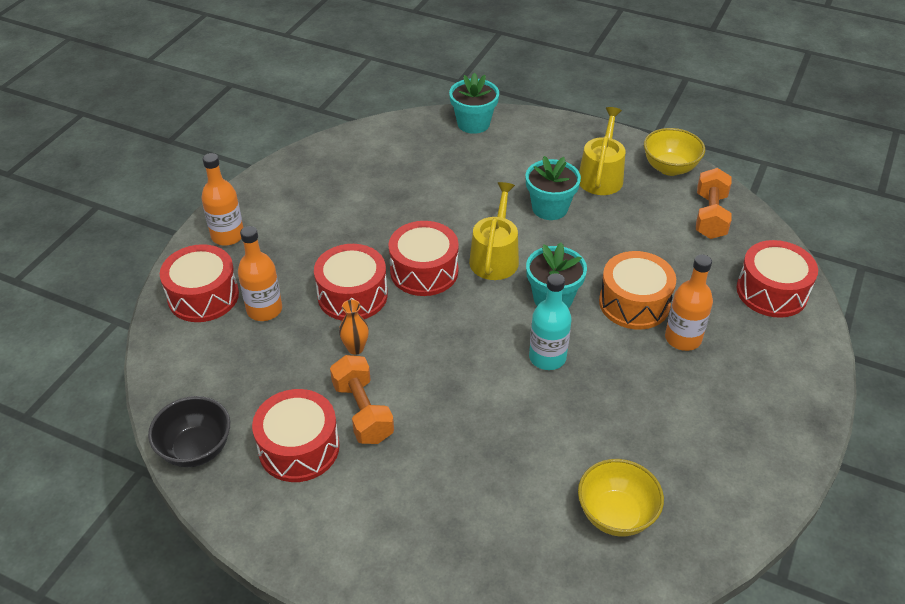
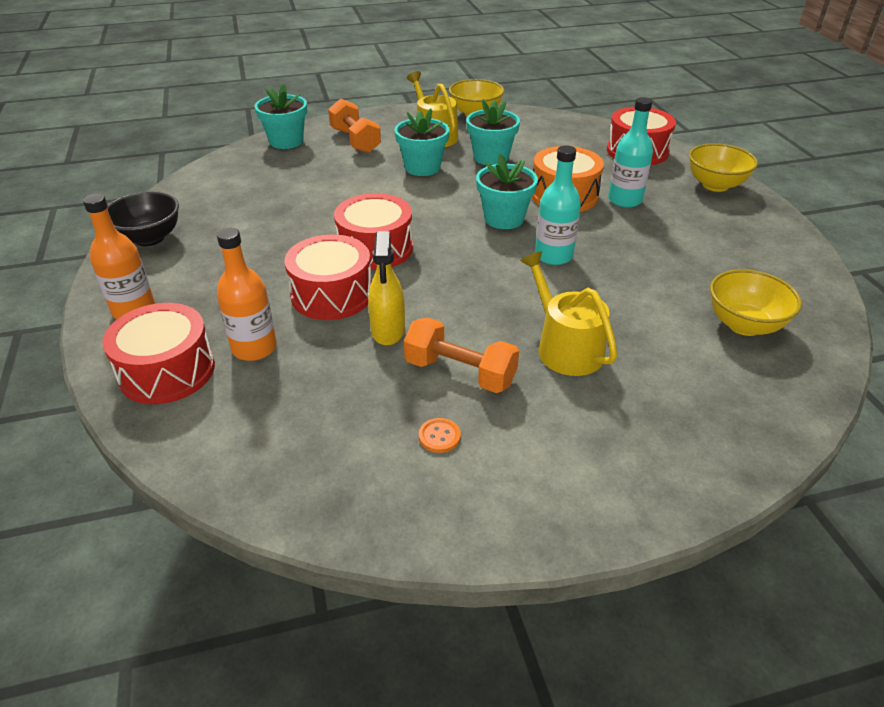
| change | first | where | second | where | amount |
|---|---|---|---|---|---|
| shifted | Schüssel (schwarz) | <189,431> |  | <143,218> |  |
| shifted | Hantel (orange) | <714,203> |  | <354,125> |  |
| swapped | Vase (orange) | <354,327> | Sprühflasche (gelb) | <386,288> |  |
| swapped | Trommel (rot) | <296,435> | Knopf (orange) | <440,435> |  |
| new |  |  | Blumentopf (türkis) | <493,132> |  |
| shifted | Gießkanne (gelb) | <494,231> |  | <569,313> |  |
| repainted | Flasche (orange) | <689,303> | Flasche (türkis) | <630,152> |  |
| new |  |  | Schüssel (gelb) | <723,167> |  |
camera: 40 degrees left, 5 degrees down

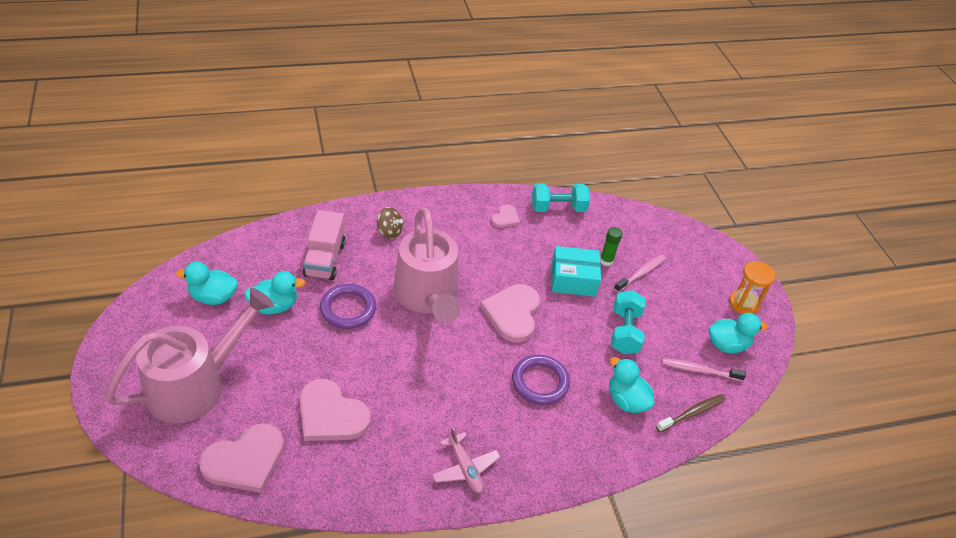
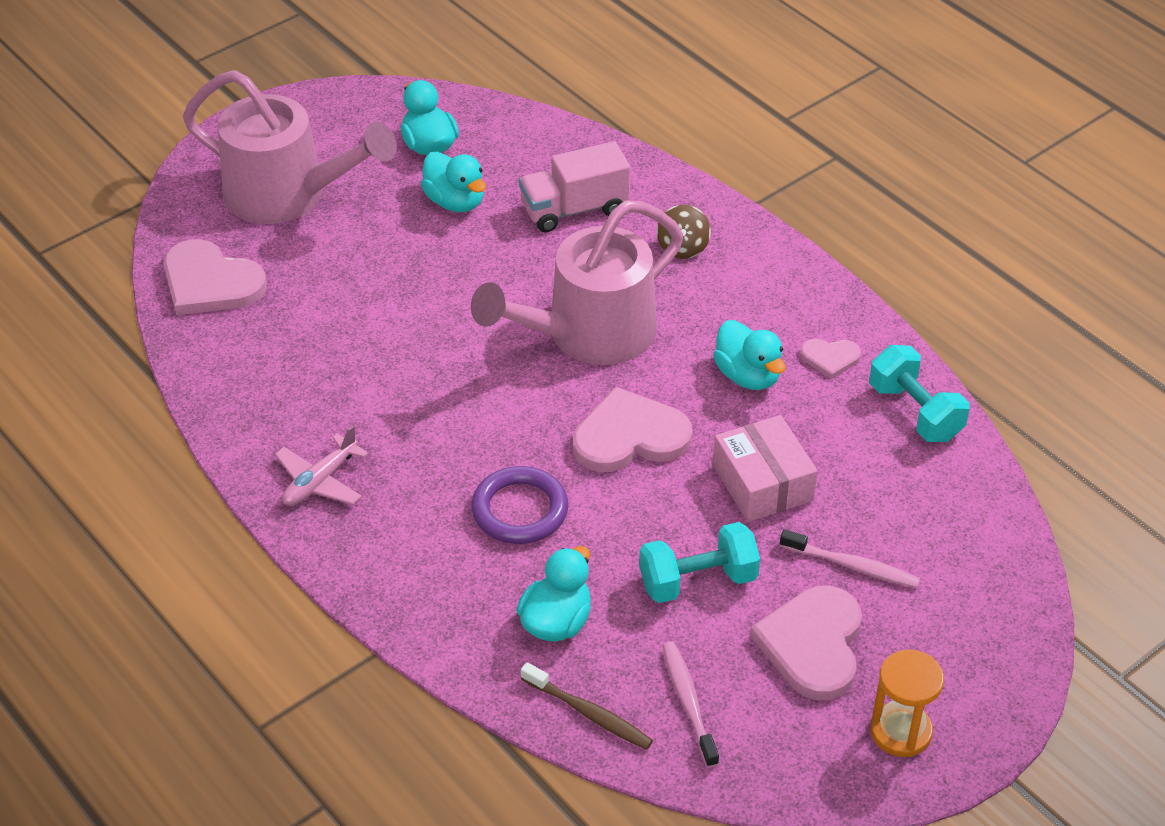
| change | first | where | second | where | amount |
|---|---|---|---|---|---|
| shifted | Ente (türkis) | <738,333> |  | <749,355> |  |
| repainted | Schachtel (türkis) | <576,271> | Schachtel (rosa) | <765,468> |  |
| shifted | Herz (rosa) | <335,410> |  | <806,642> |  |
| gone | Ring (lila) | <348,306> |  |  |  |
| gone | Klebestift (grün) | <611,246> |  |  |  |
camera: 70 degrees right, 0 degrees up

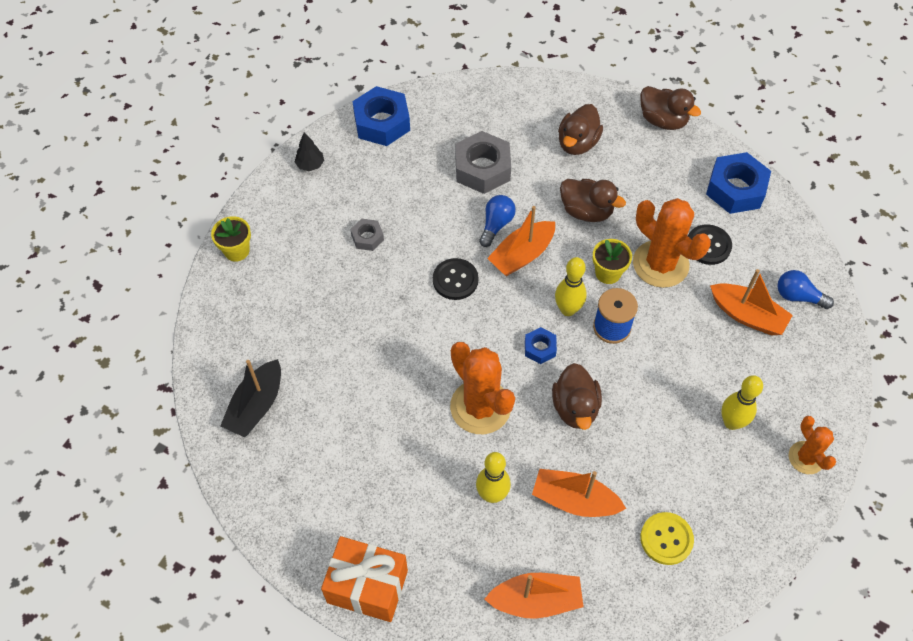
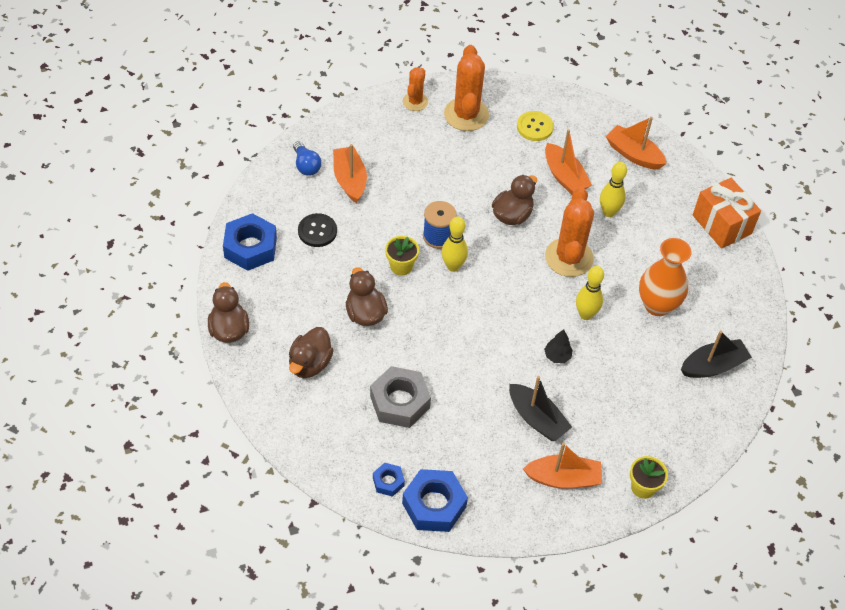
| change | first | where | second | where | amount |
|---|---|---|---|---|---|
| rotated | Ente (braun) | <580,129> |  | <311,352> | 135 degrees clockwise |
| shifted | Sechskantmutter (blau) | <541,345> |  | <389,480> |  |
| shifted | Kaktus (orange) | <672,243> |  | <466,88> |  |
| swapped | Sechskantmutter (grau) | <367,235> | Boot (schwarz) | <540,408> |  |
| shifted | Boot (orange) | <521,241> |  | <562,466> |  |
| shifted | Baum (schwarz) | <309,151> |  | <558,346> |  |
| shifted | Bowlingkegel (gelb) | <742,402> |  | <590,293> |  |
| new |  |  | Vase (orange) | <665,277> |  |
| gone | Knopf (schwarz) | <455,279> |  |  |  |
| gone | Glühbirne (blau) | <497,221> |  |  |  |
camera: 140 degrees left, 5 degrees down

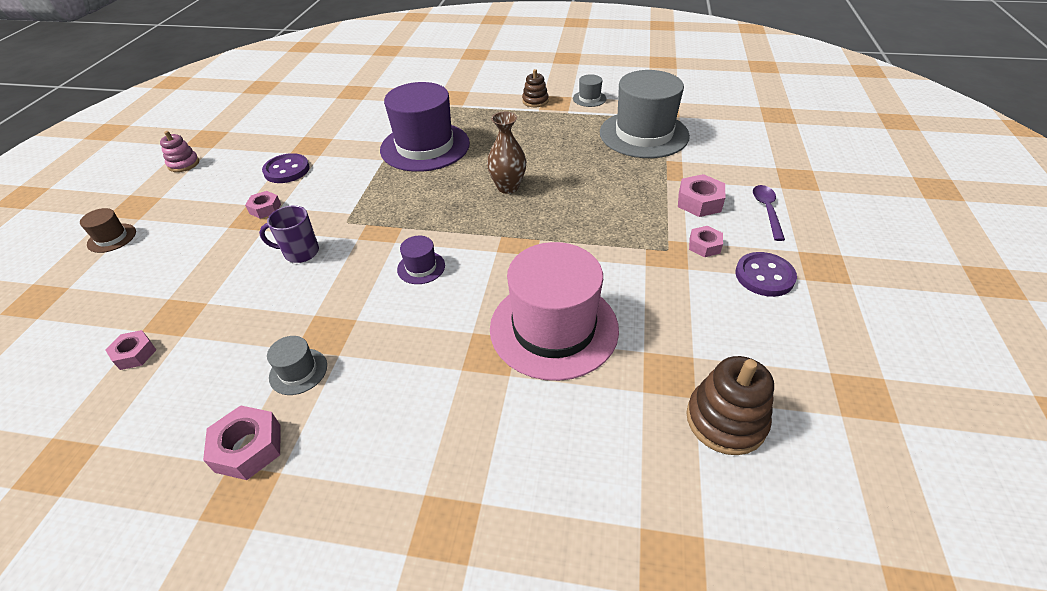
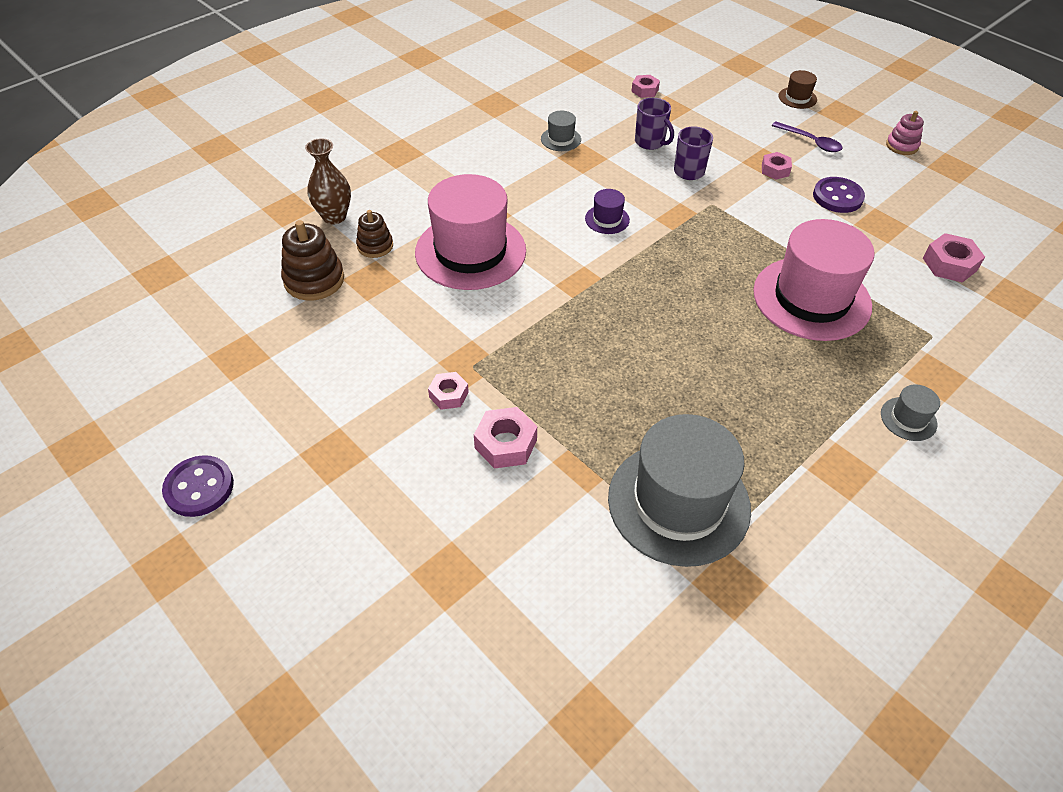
| change | first | where | second | where | amount |
|---|---|---|---|---|---|
| shifted | Knopf (lila) | <766,274> |  | <198,486> |  |
| shifted | Vase (braun) | <506,153> |  | <328,181> |  |
| shifted | Stapelspielzeug (braun) | <535,88> |  | <374,234> |  |
| new |  |  | Tasse (lila) | <654,124> |  |
| repainted | Hut (lila) | <425,127> | Hut (rosa) | <814,280> |  |
| shifted | Löffel (lila) | <769,213> |  | <807,137> |  |
| shifted | Hut (grau) | <590,90> |  | <910,412> |  |
| shifted | Sechskantmutter (rosa) | <242,442> |  | <954,258> |  |
camera: 125 degrees right, 5 degrees up

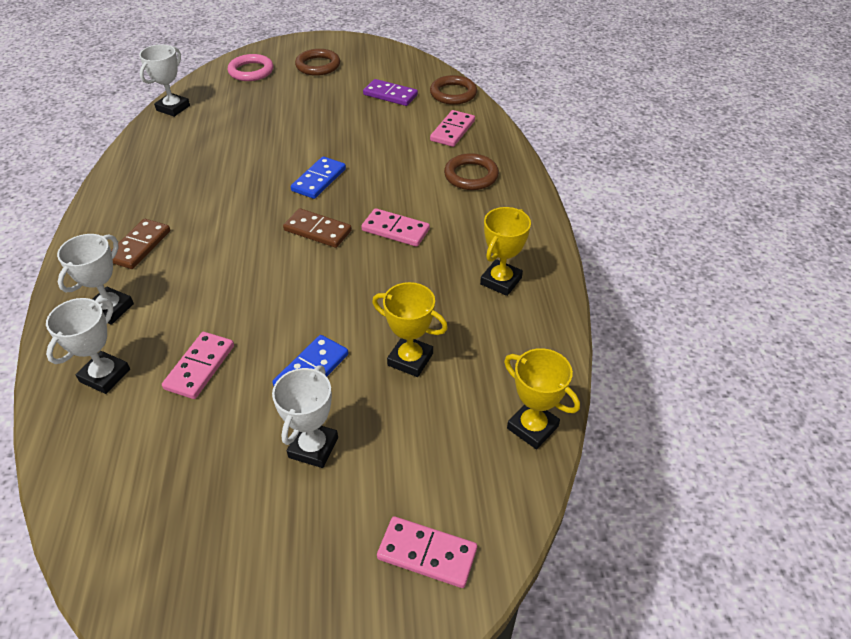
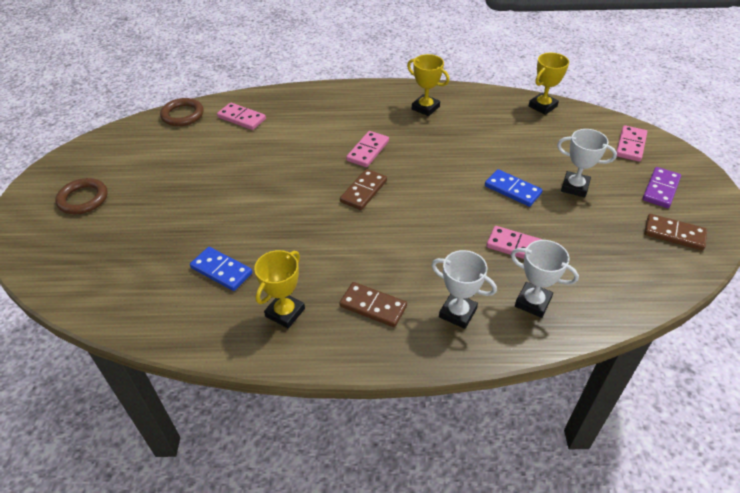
| change | first | where | second | where | amount |
|---|---|---|---|---|---|
| shifted | Dominostein (blau) | <318,177> |  | <221,269> |  |
| shifted | Pokal (gelb) | <410,329> |  | <279,289> |  |
| shifted | Dominostein (lila) | <390,92> |  | <661,187> |  |
| new |  |  | Dominostein (braun) | <675,232> |  |
| gone | Pokal (weiß) | <164,80> |  |  |  |
| gone | Ring (rosa) | <250,67> |  |  |  |
| gone | Ring (braun) | <471,171> |  |  |  |
camera: 85 degrees left, 0 degrees up

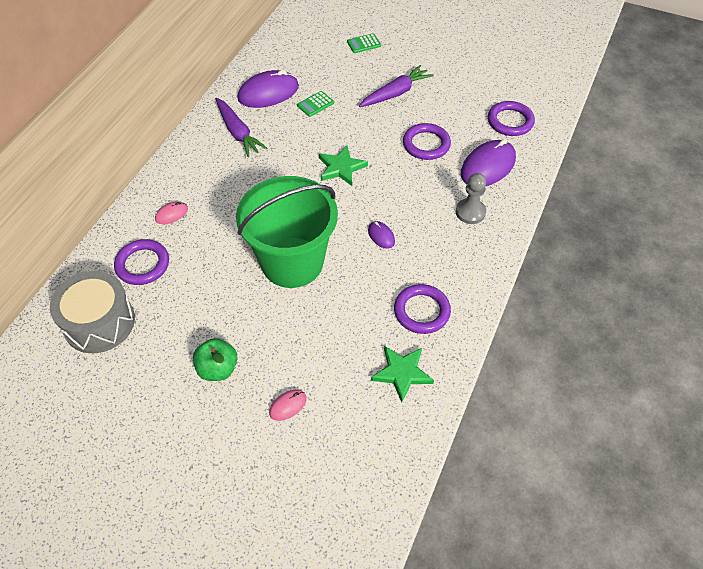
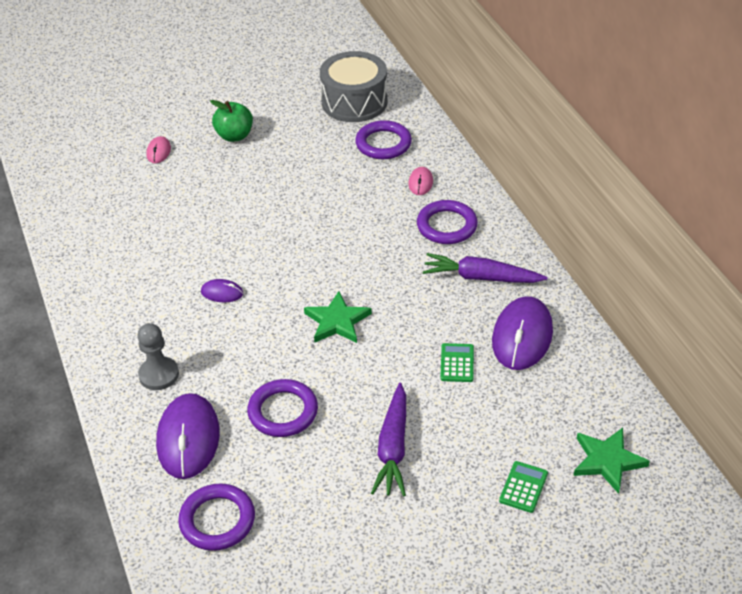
| change | first | where | second | where | amount |
|---|---|---|---|---|---|
| shifted | Ring (lila) | <422,309> |  | <447,222> |  |
| shifted | Stern (grün) | <402,374> |  | <612,461> |  |
| gone | Eimer (grün) | <287,232> |  |  |  |
camera: 135 degrees right, 10 degrees down

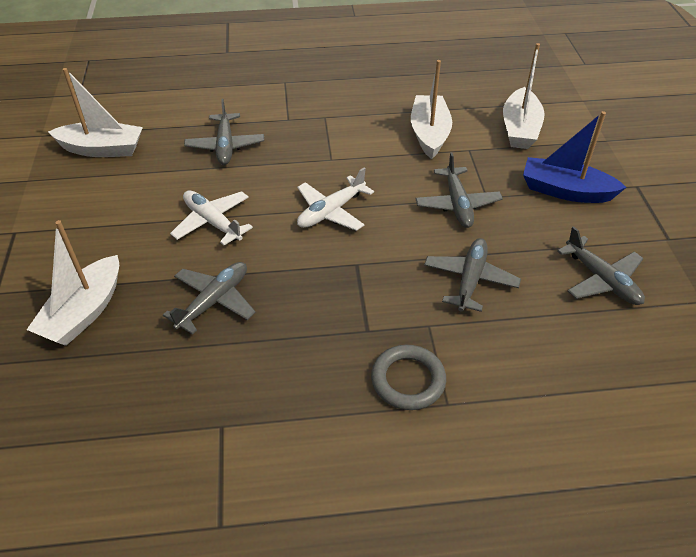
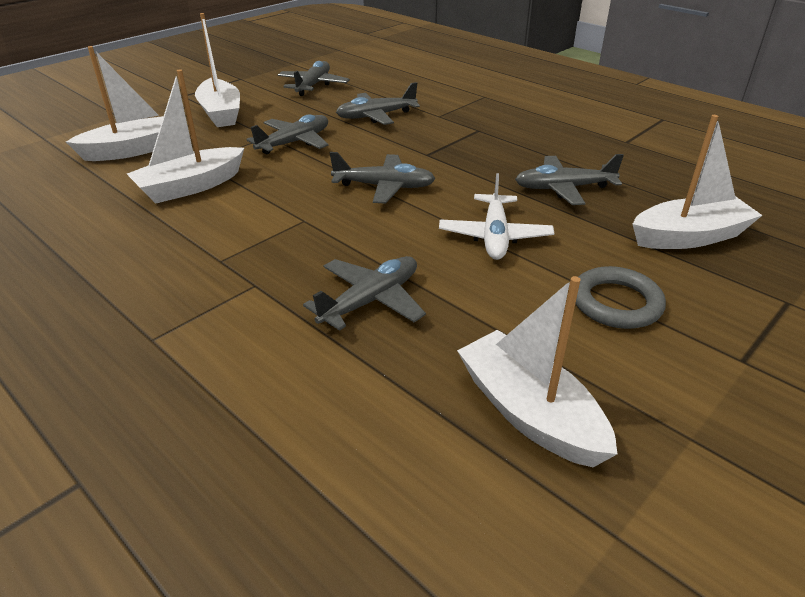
| change | first | where | second | where | amount |
|---|---|---|---|---|---|
| repainted | Boot (blau) | <575,157> | Boot (weiß) | <217,70> |  |
| repainted | Flugzeug (weiß) | <335,199> | Flugzeug (grau) | <383,178> |  |
| shifted | Ring (grau) | <408,377> |  | <620,297> |  |
camera: 130 degrees left, 10 degrees down

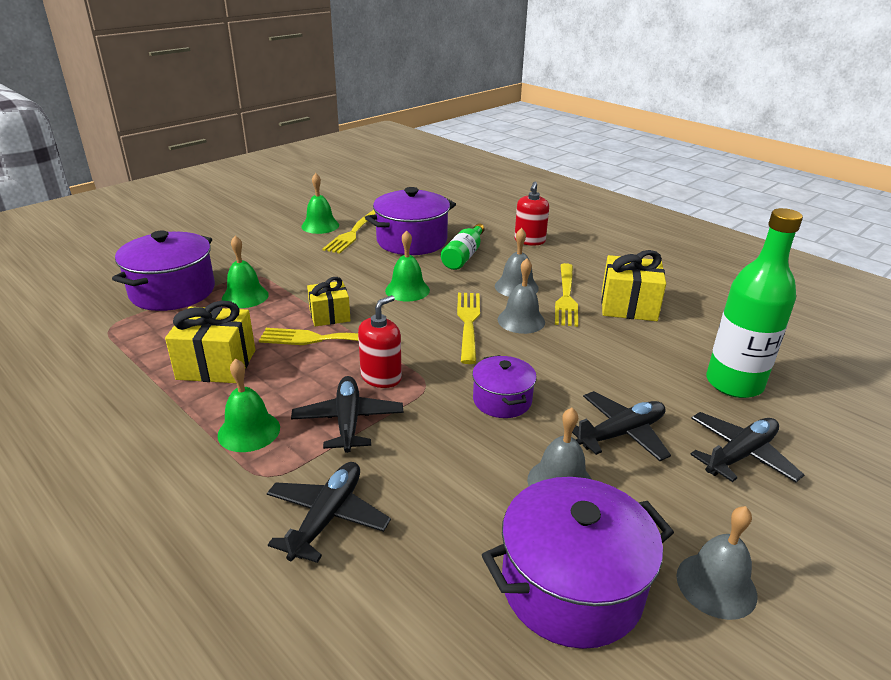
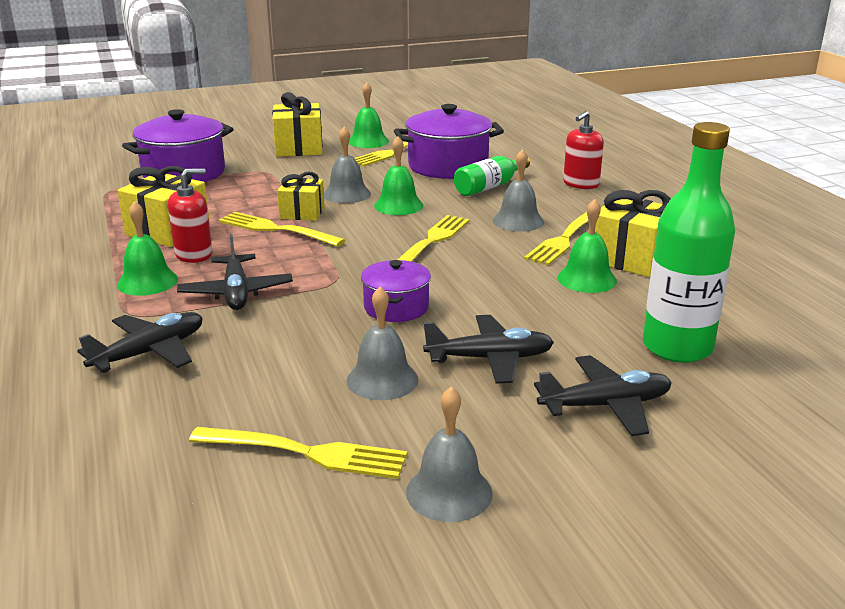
| change | first | where | second | where | amount |
|---|---|---|---|---|---|
| shifted | Seifenspender (rot) | <380,341> |  | <190,215> |  |
| rotated | Flugzeug (schwarz) | <347,414> |  | <235,272> | 150 degrees clockwise |
| swapped | Kochtopf (lila) | <578,563> | Gabel (gelb) | <298,453> |  |
| new |  |  | Geschenk (gelb) | <297,124> |  |
| shifted | Glocke (grau) | <521,296> |  | <347,165> |  |
| shifted | Glocke (grün) | <245,272> |  | <587,246> |  |
camera: 25 degrees right, 5 degrees down

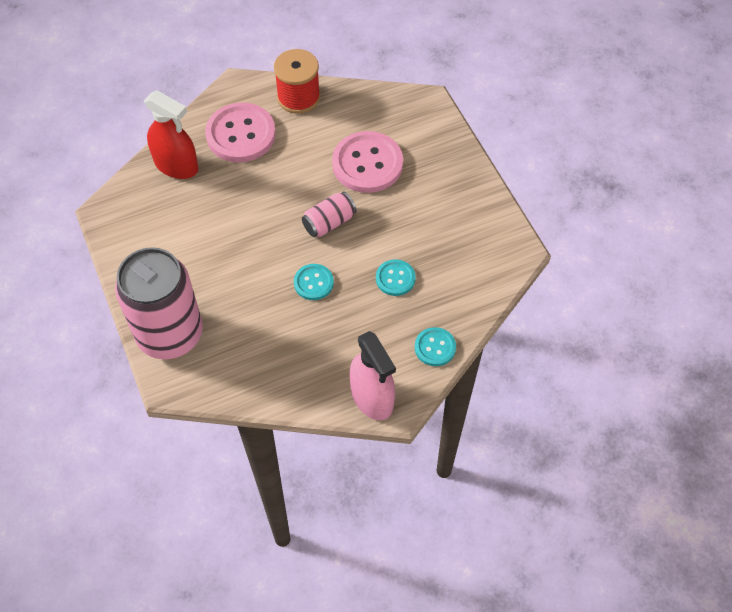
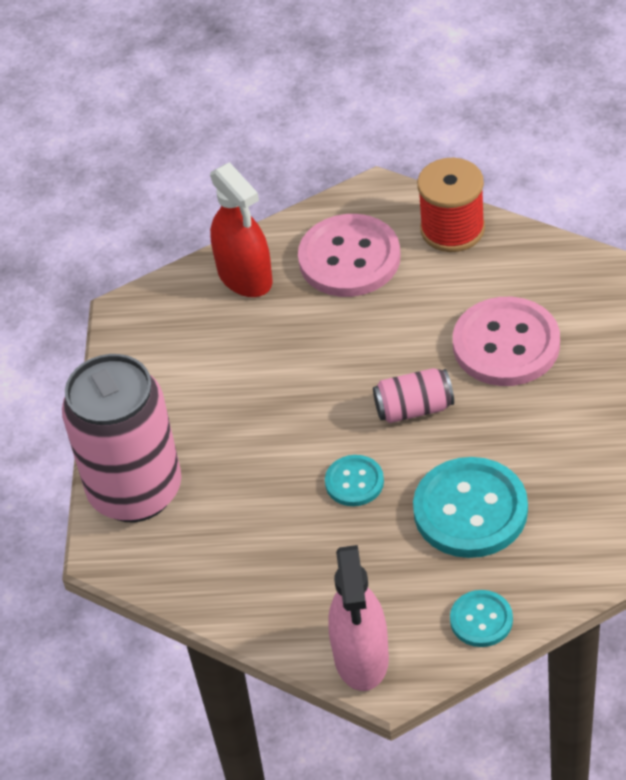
| change | first | where | second | where | amount |
|---|---|---|---|---|---|
| scaled | Knopf (türkis) | <396,278> |  | <470,507> | x1.90 |
camera: 30 degrees right, 10 degrees down

